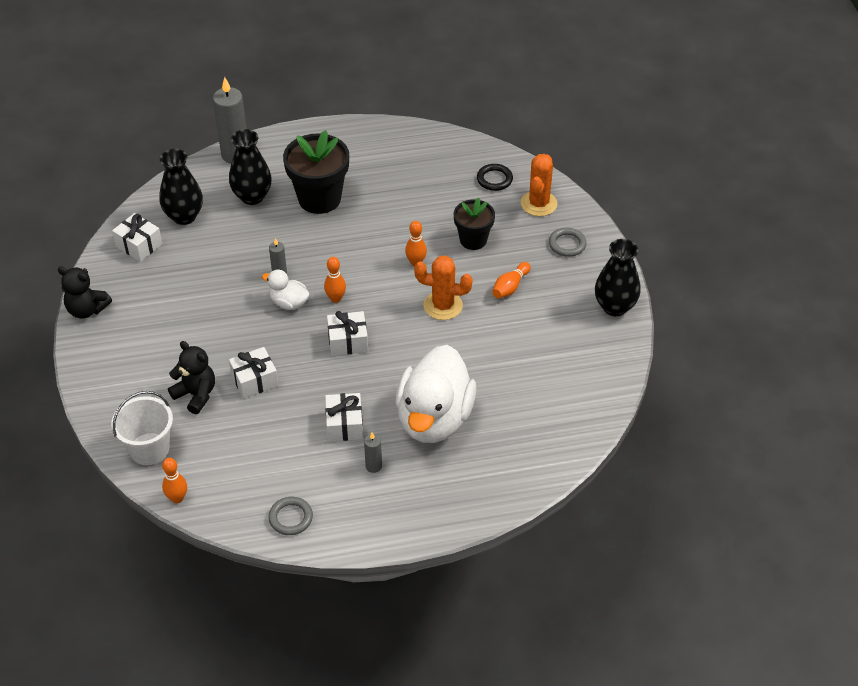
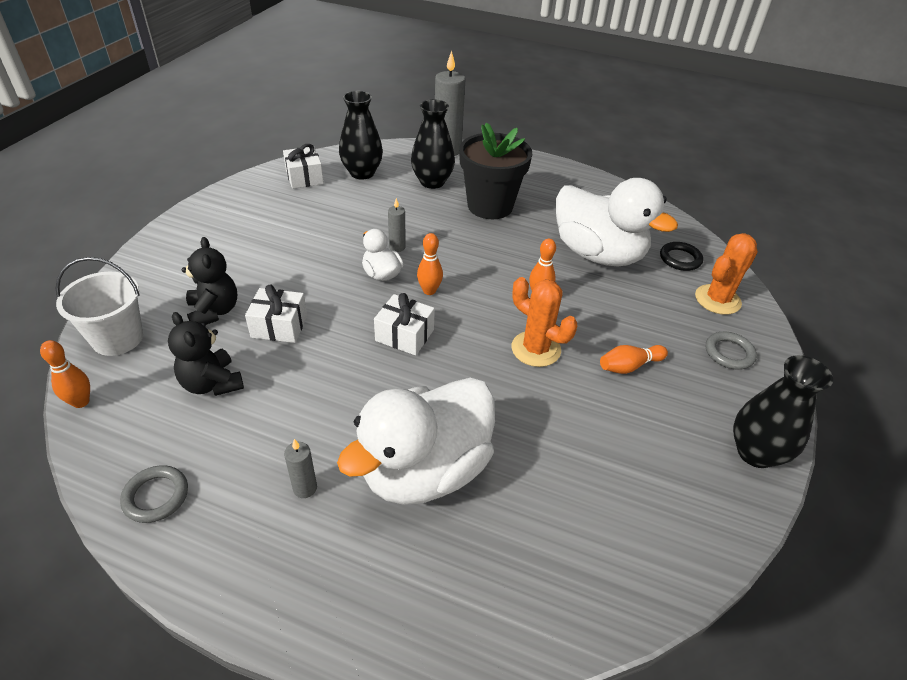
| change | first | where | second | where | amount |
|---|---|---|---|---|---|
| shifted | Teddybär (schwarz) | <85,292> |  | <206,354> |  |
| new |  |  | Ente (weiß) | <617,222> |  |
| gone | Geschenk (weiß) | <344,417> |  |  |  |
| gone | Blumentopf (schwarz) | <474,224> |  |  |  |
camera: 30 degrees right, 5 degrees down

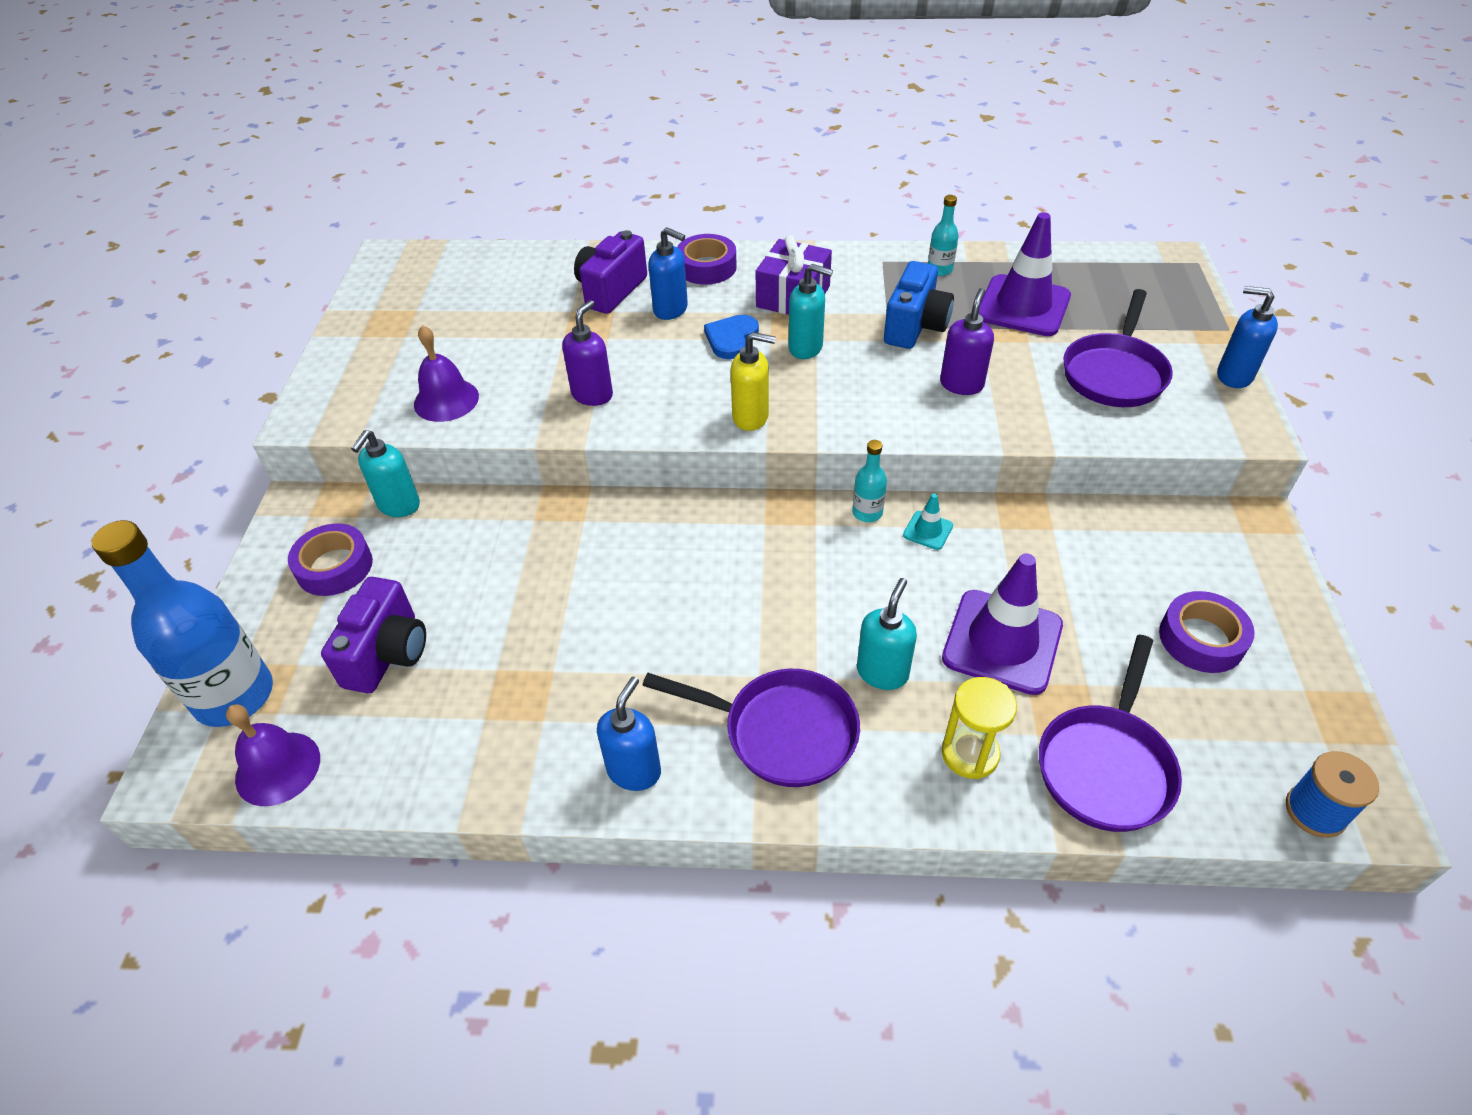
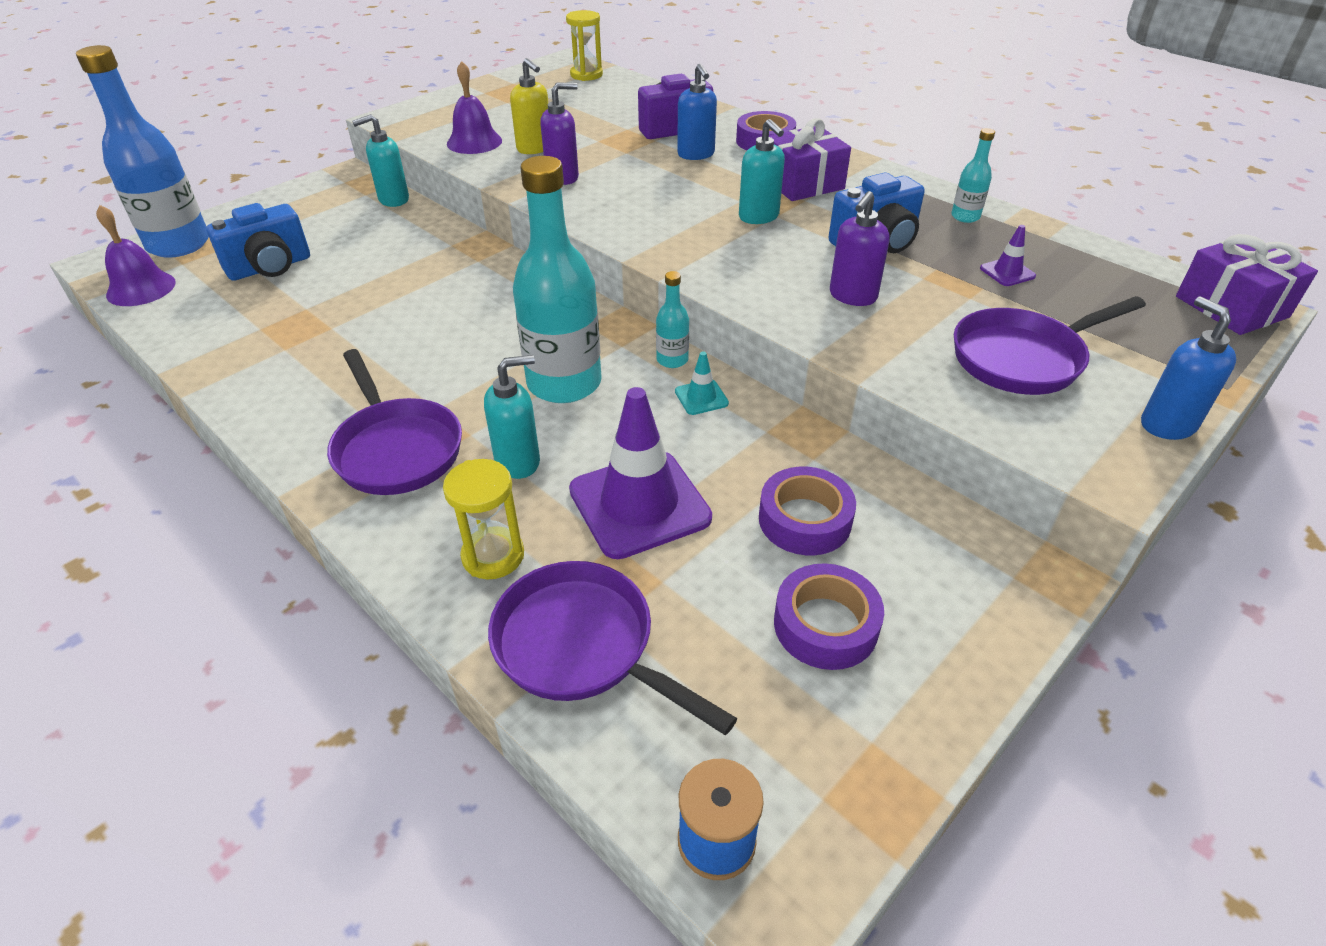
| change | first | where | second | where | amount |
|---|---|---|---|---|---|
| repainted | Kamera (lila) | <373,635> | Kamera (blau) | <258,242> |  |
| rotated | Pfanne (lila) | <1110,733> |  | <612,648> | 60 degrees clockwise |
| shifted | Seifenspender (gelb) | <753,381> |  | <529,106> |  |
| new |  |  | Flasche (türkis) | <557,279> |  |
| new |  |  | Sanduhr (gelb) | <584,45> |  |
| shifted | Klebeband (lila) | <330,559> |  | <807,511> |  |
| rotated | Seifenspender (lila) | <967,341> |  | <859,248> | 150 degrees clockwise |
| scaled | Leitkegel (lila) | <1025,274> |  | <1008,255> | x0.44 |
| new |  |  | Geschenk (lila) | <1247,284> |  |
| gone | Seifenspender (blau) | <629,734> |  |  |  |
| gone | Herz (blau) | <731,336> |  |  |  |
camera: 40 degrees right, 5 degrees down

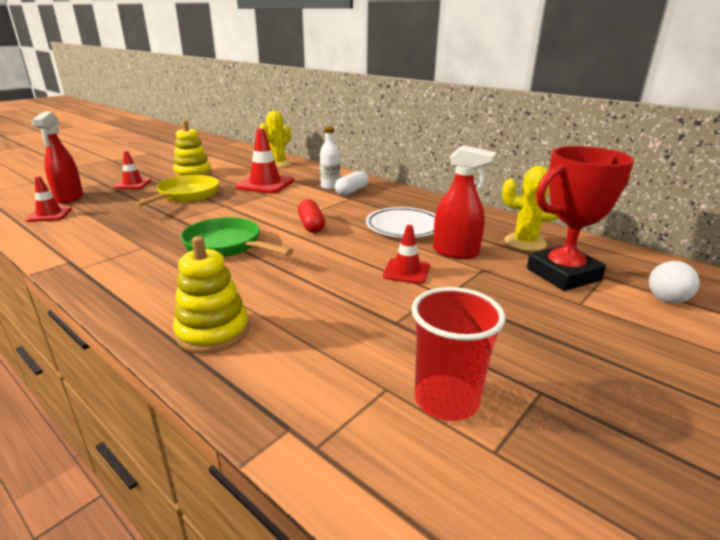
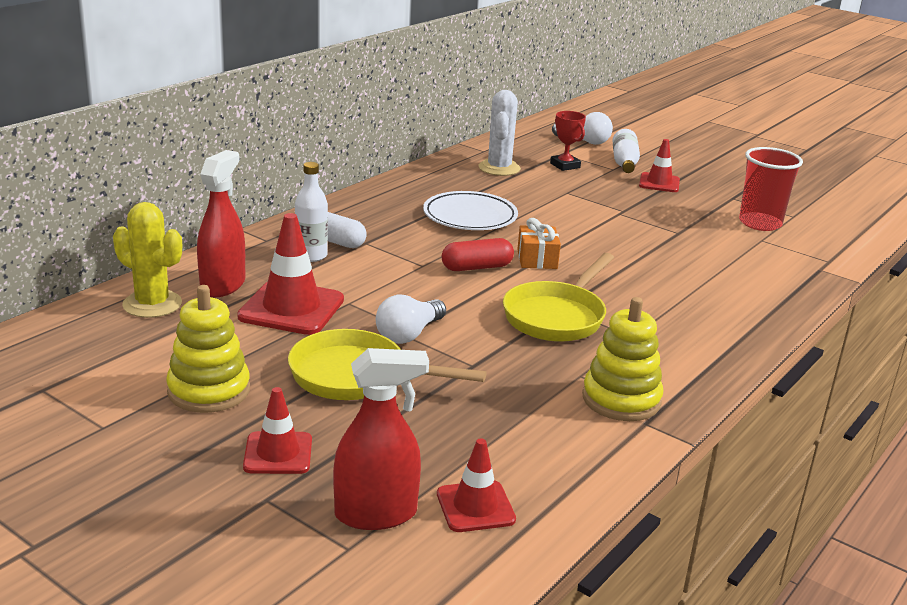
| change | first | where | second | where | amount |
|---|---|---|---|---|---|
| shifted | Sprühflasche (rot) | <464,202> |  | <221,223> |  |
| new |  |  | Glühbirne (weiß) | <411,319> |  |
| repainted | Kaktus (gelb) | <530,208> | Kaktus (weiß) | <500,133> |  |
| repainted | Pfanne (grün) | <237,237> | Pfanne (gelb) | <558,297> |  |
| new |  |  | Geschenk (orange) | <539,243> |  |
| scaled | Pokal (rot) | <580,218> |  | <568,141> | x0.49 |
| shifted | Stapelspielzeug (gelb) | <211,295> |  | <622,359> |  |
| new |  |  | Flasche (weiß) | <626,151> |  |
| shifted | Leitkegel (rot) | <406,254> |  | <659,165> |  |
camera: 95 degrees left, 0 degrees up

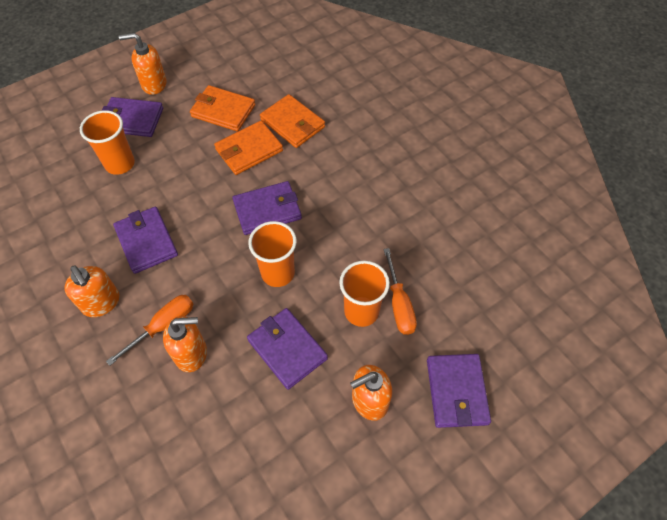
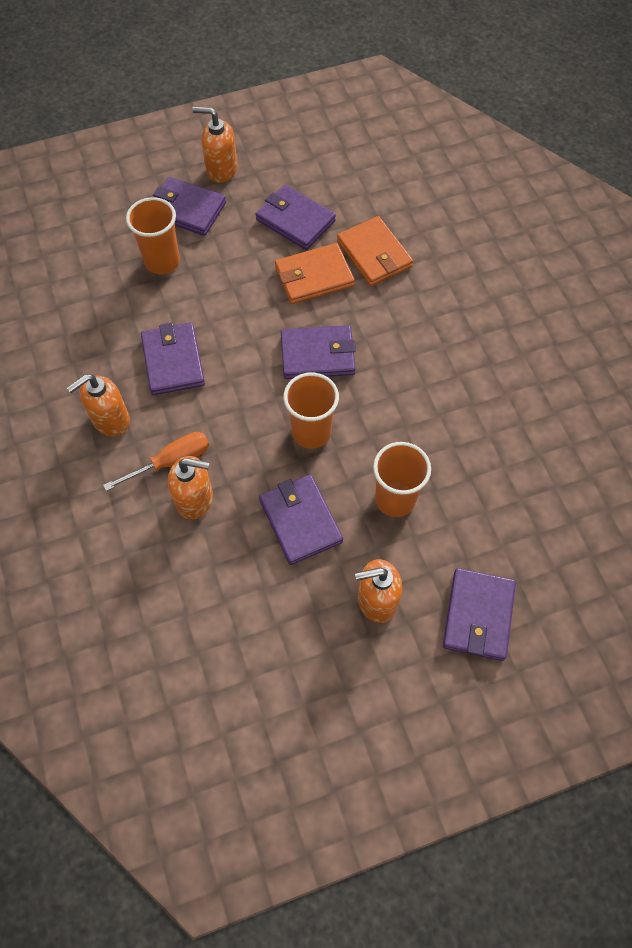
| change | first | where | second | where | amount |
|---|---|---|---|---|---|
| rotated | Seifenspender (orange) | <91,291> |  | <98,405> | 75 degrees clockwise |
| repainted | Geldbörse (orange) | <222,108> | Geldbörse (lila) | <296,217> |  |
| gone | Schraubenzieher (orange) | <400,291> |  |  |  |
camera: 15 degrees right, 5 degrees up

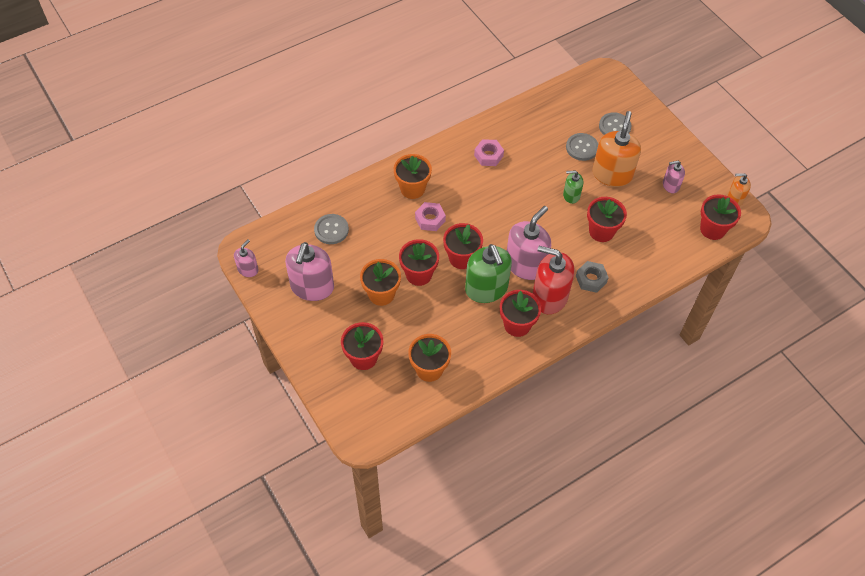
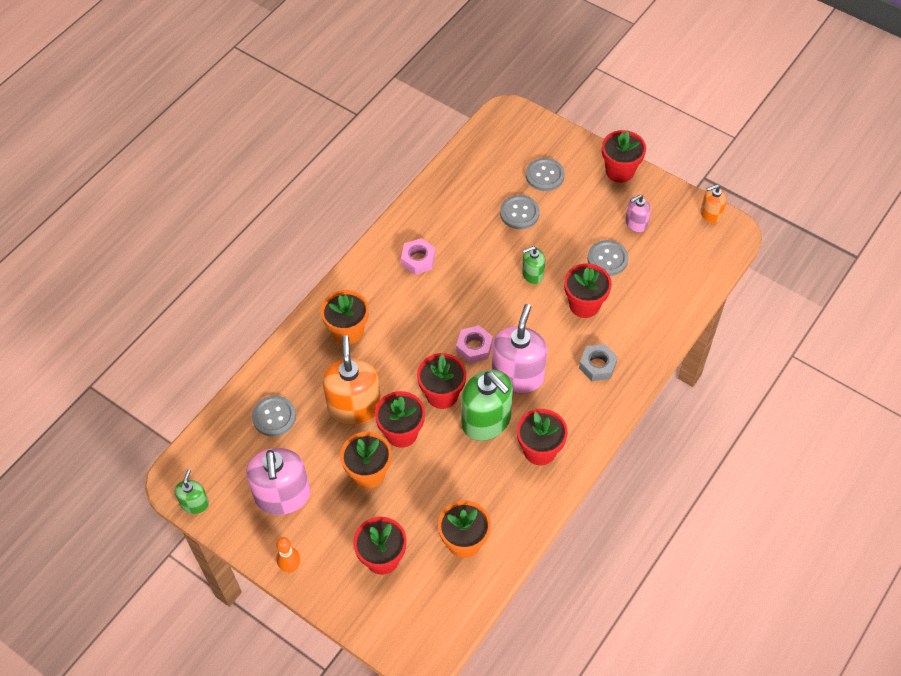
| change | first | where | second | where | amount |
|---|---|---|---|---|---|
| repainted | Seifenspender (rosa) | <246,258> | Seifenspender (grün) | <192,491> |  |
| new |  |  | Bowlingkegel (orange) | <288,555> |  |
| shifted | Seifenspender (orange) | <616,149> |  | <351,380> |  |
| shifted | Sechskantmutter (rosa) | <430,216> |  | <474,344> |  |
| new |  |  | Knopf (grau) | <607,258> |  |
| shifted | Blumentopf (rot) | <720,217> |  | <624,156> |  |
| gone | Seifenspender (rot) | <553,280> |  |  |  |
camera: 20 degrees left, 0 degrees up

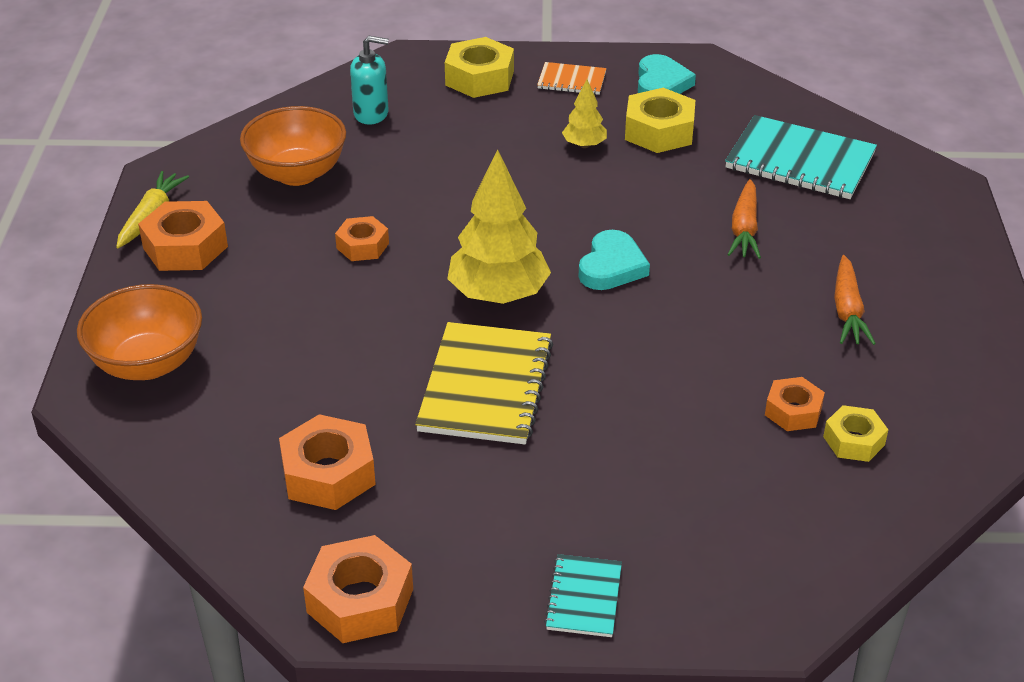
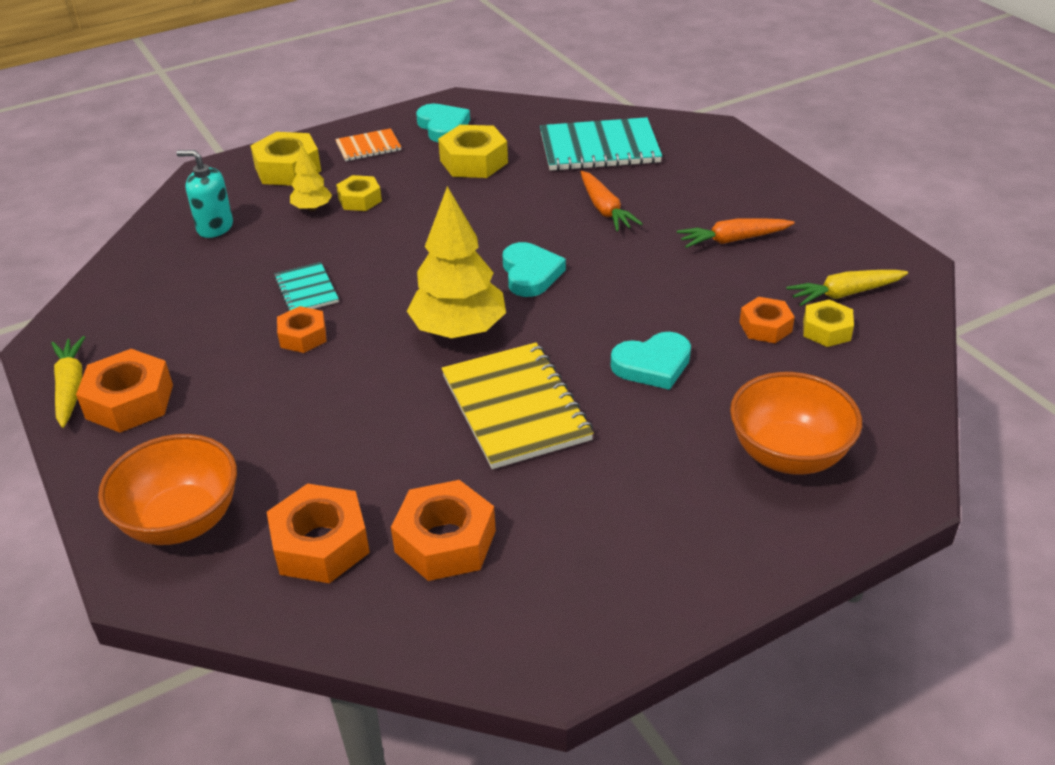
| change | first | where | second | where | amount |
|---|---|---|---|---|---|
| rotated | Seifenspender (türkis) | <369,80> |  | <204,194> | 135 degrees counterclockwise |
| shifted | Sechskantmutter (orange) | <358,589> |  | <318,533> |  |
| shifted | Notizbuch (türkis) | <583,595> |  | <306,286> |  |
| shifted | Baum (gelb) | <584,113> |  | <311,178> |  |
| new |  |  | Sechskantmutter (gelb) | <359,193> |  |
| new |  |  | Herz (türkis) | <651,361> |  |
| rotated | Karotte (orange) | <855,300> |  | <736,233> | 105 degrees clockwise |
| shifted | Schüssel (orange) | <293,146> |  | <796,423> |  |
| new |  |  | Karotte (gelb) | <847,288> |  |
camera: 30 degrees left, 0 degrees up

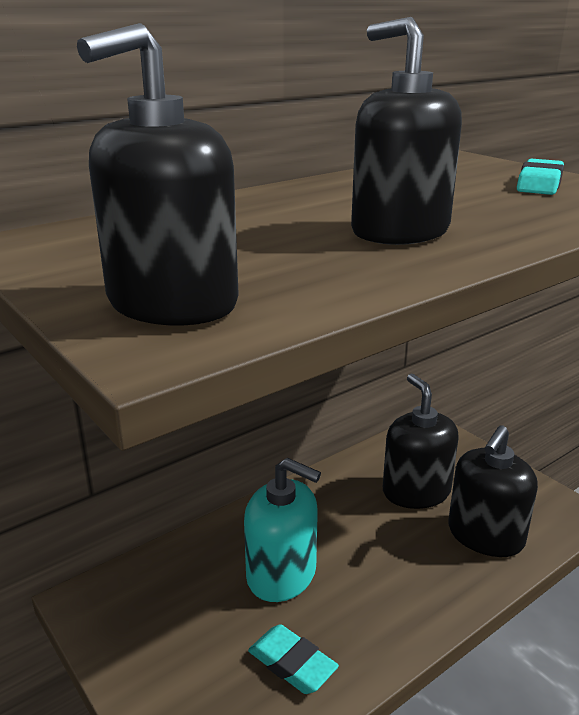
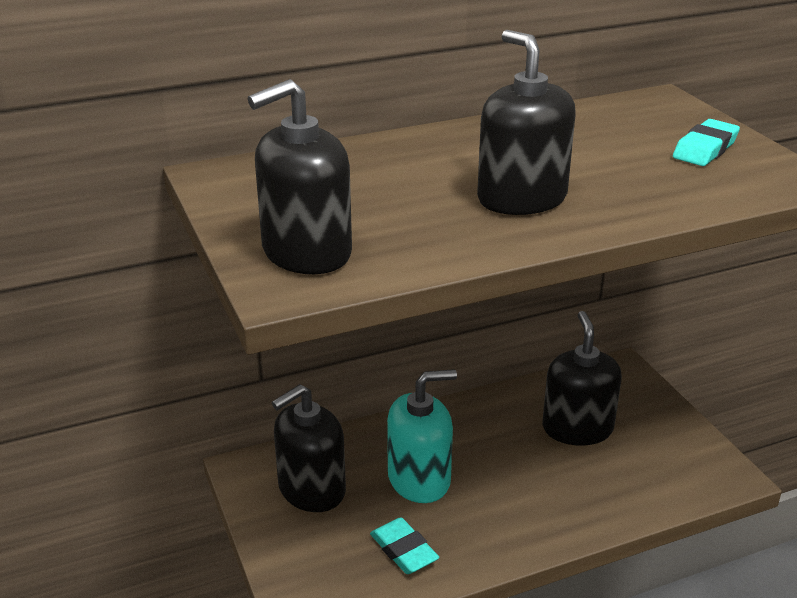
| change | first | where | second | where | amount |
|---|---|---|---|---|---|
| shifted | Seifenspender (schwarz) | <493,491> |  | <309,448> |  |
| rotated | Seifenspender (türkis) | <282,530> |  | <422,436> | 60 degrees counterclockwise |
camera: 15 degrees right, 5 degrees up

